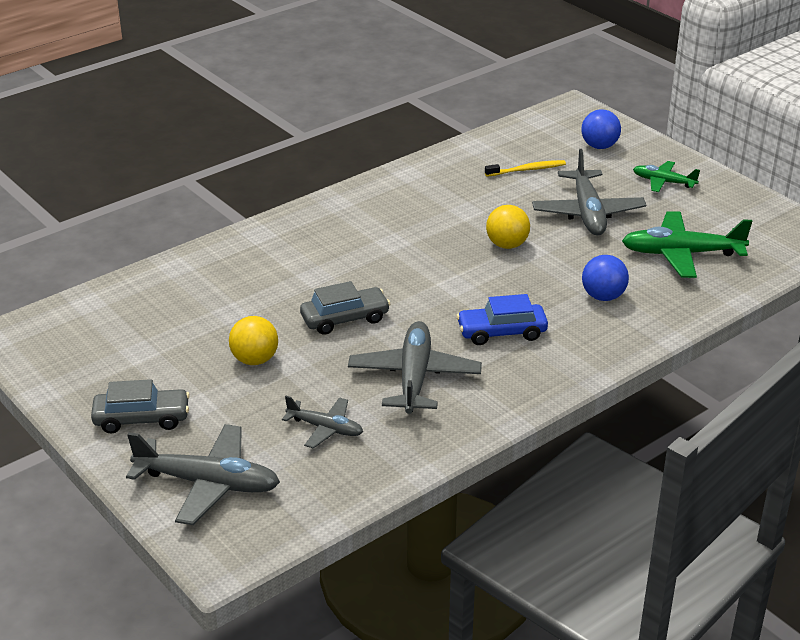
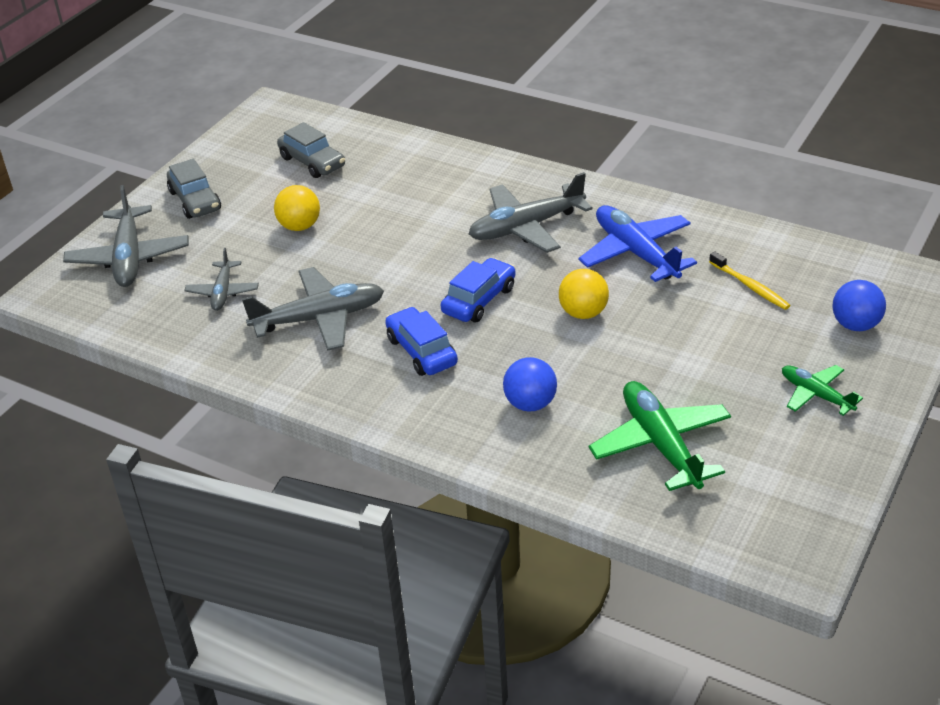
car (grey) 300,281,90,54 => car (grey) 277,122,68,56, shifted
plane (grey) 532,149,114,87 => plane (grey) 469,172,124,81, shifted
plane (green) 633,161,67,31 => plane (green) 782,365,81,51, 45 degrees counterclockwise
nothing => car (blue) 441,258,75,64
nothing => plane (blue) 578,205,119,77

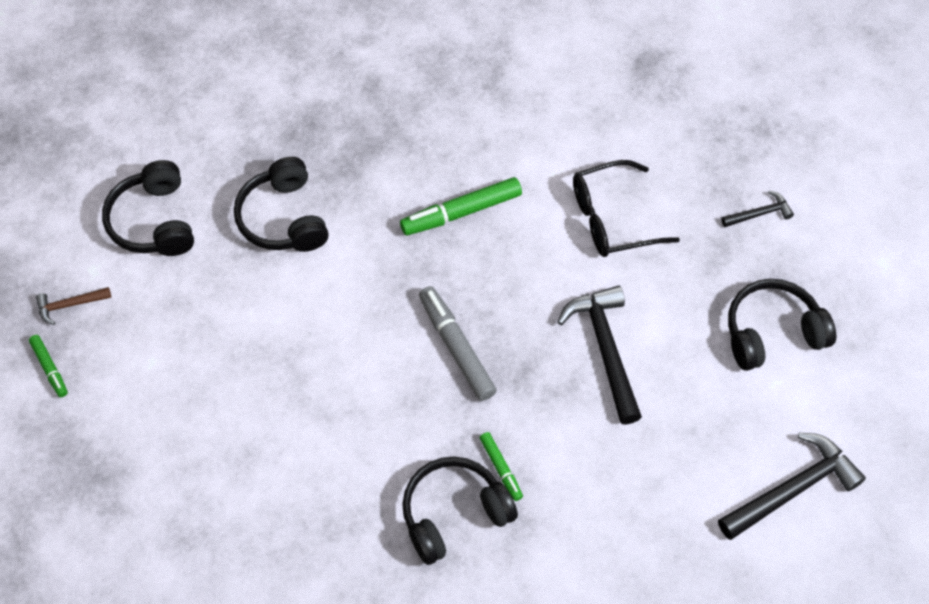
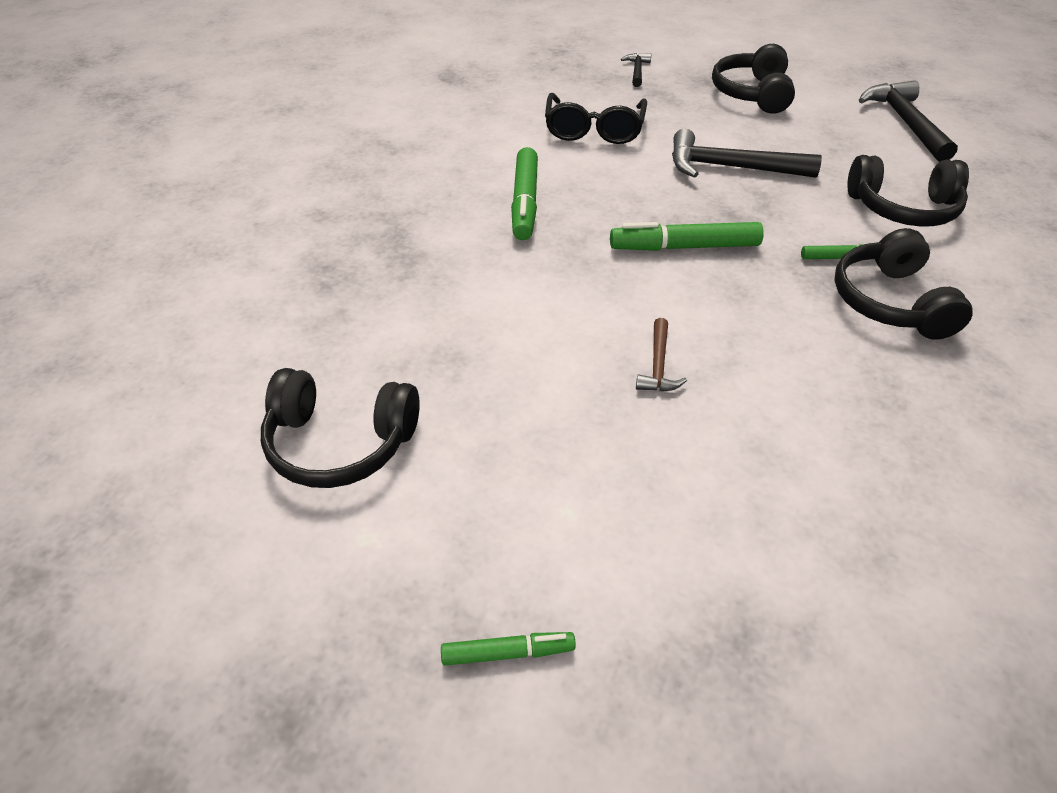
hammer (brown) 36,287,75,38 => hammer (brown) 636,318,51,73, shifted
headphones (black) 234,157,95,95 => headphones (black) 847,155,122,72, shifted
marker (grey) 419,286,78,115 => marker (green) 610,222,154,29

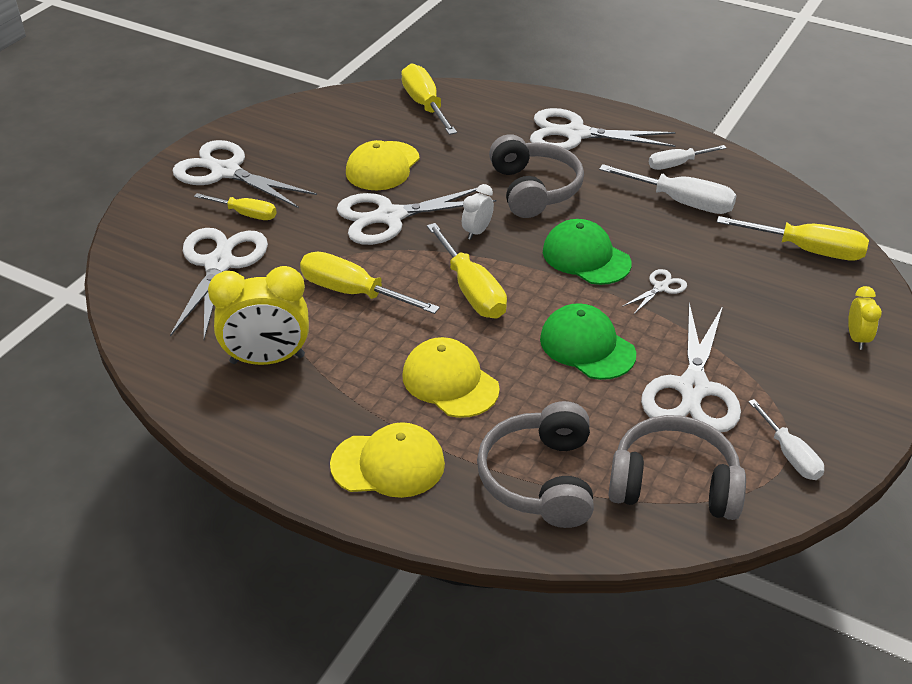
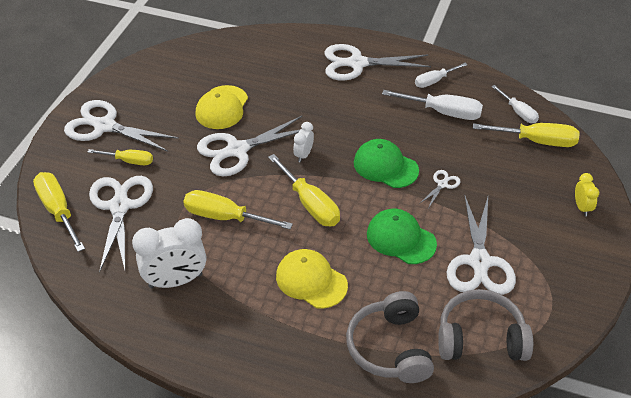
clock (yellow) 208,266,101,99 => clock (white) 132,218,74,70
cap (yellow) 330,422,115,76 => nothing
screwdriver (yellow) 401,64,56,71 => screwdriver (yellow) 33,172,52,80, shifted
headphones (grey) 489,134,95,84 => nothing
screwdriver (white) 748,399,76,81 => screwdriver (white) 491,85,48,38, shifted

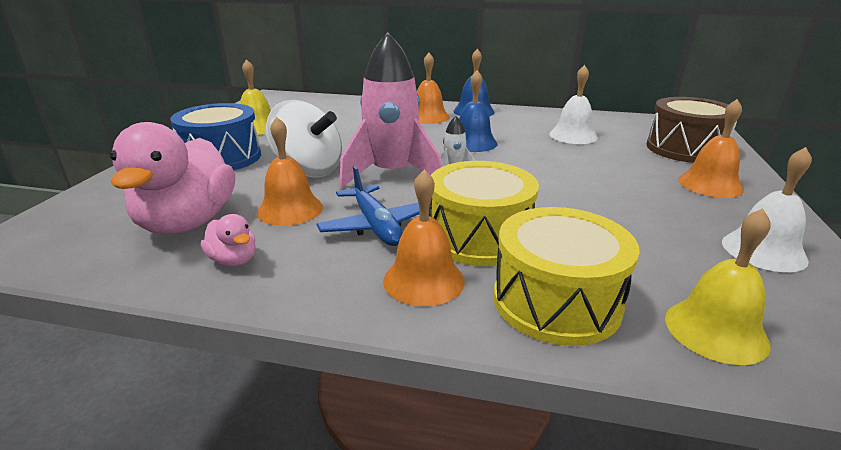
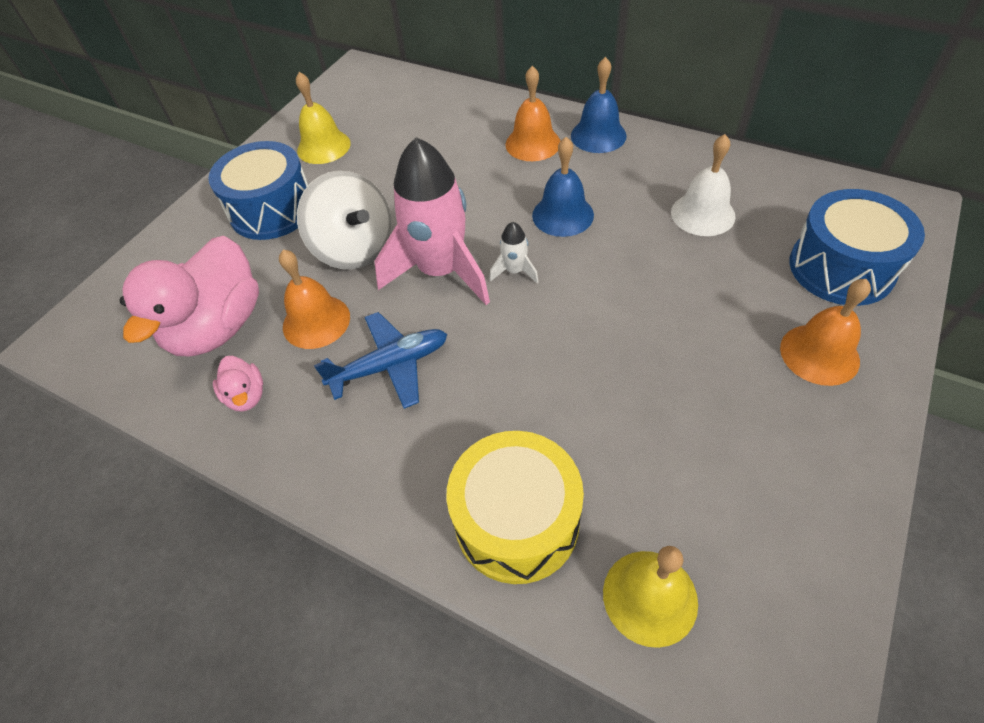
plane (blue) 316,166,104,80 => plane (blue) 314,312,133,97, 105 degrees counterclockwise
bell (orange) 383,169,82,137 => nothing
drum (yellow) 429,161,110,105 => nothing
drum (brown) 646,97,91,66 => drum (blue) 789,189,136,117
bell (white) 722,147,90,125 => nothing

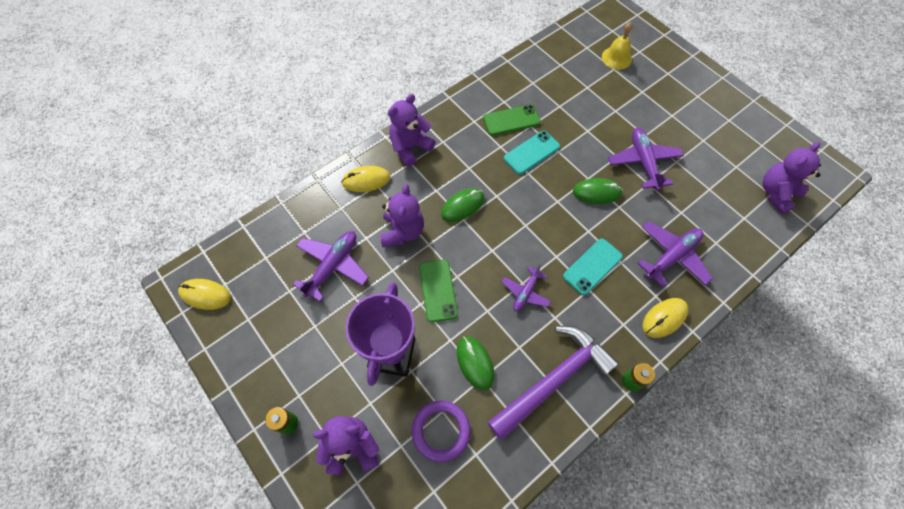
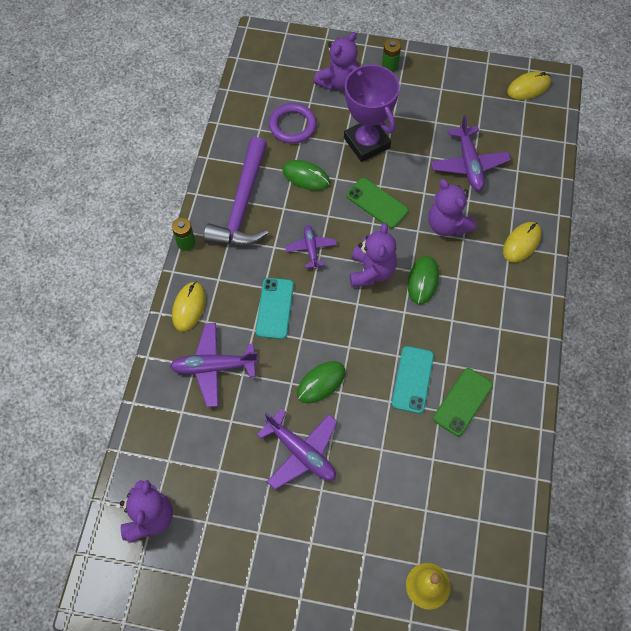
teddy bear (purple) 388,94,47,72 => teddy bear (purple) 350,223,47,64, shifted
plane (purple) 638,221,75,66 => plane (purple) 170,323,88,84, 75 degrees clockwise

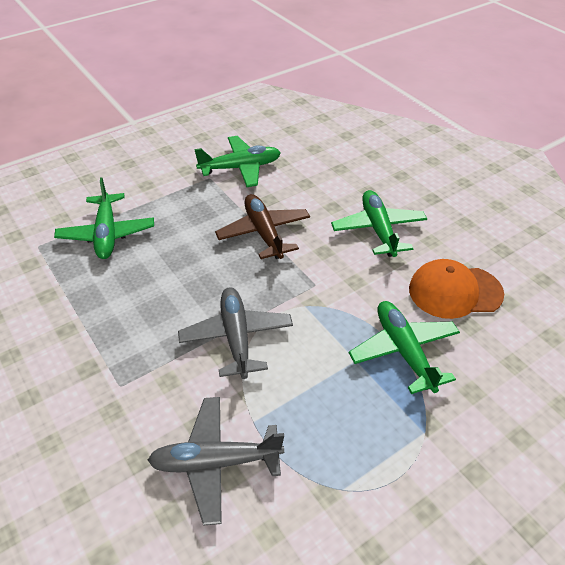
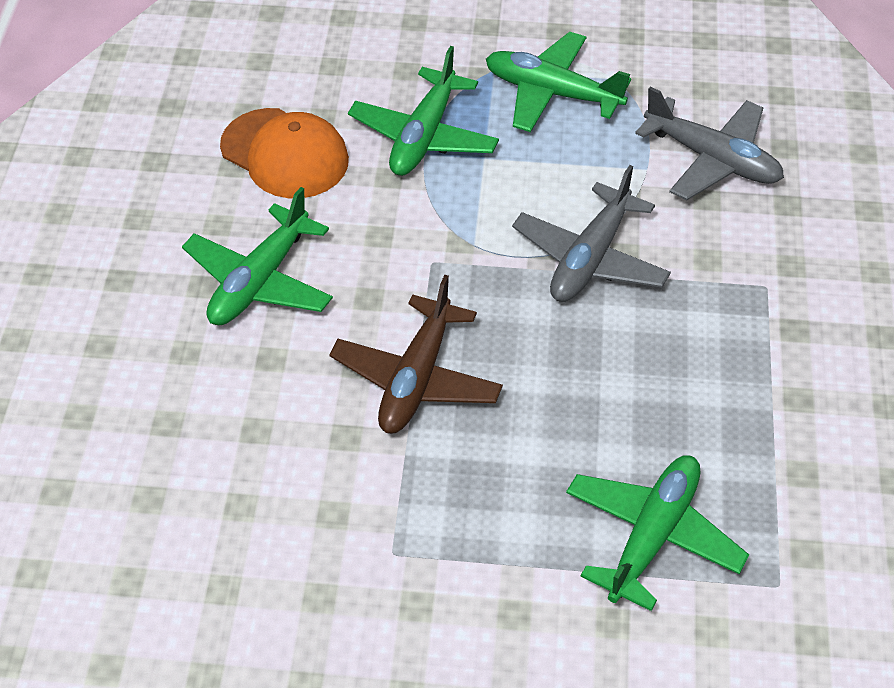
plane (green) 194,136,87,51 => plane (green) 486,32,145,100, shifted

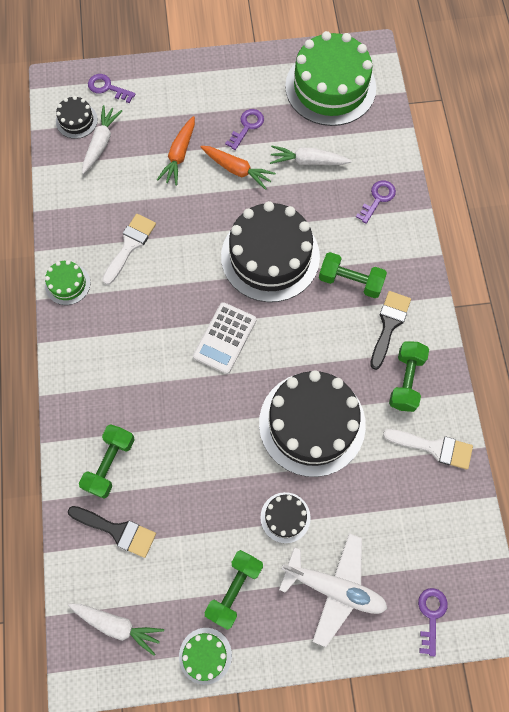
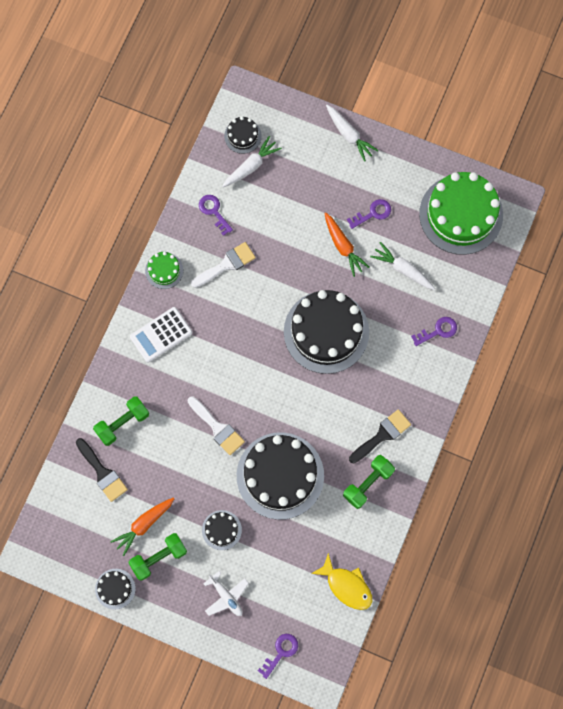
carrot (white) 68,604,96,52 => carrot (white) 326,105,53,57, shifted
key (purple) 88,74,48,29 => key (purple) 199,195,34,41, shifted
carrot (orange) 157,116,38,70 => carrot (orange) 110,497,65,59, shifted
cake (green) 179,628,53,57 => cake (black) 95,569,41,41
calculator (white) 193,302,63,72 => calculator (white) 130,307,62,56, shifted
plane (white) 279,533,109,114 => plane (white) 203,571,46,45, x0.59
dumbbell (green) 319,252,68,46 => nothing
brush (white) 383,429,90,41 => brush (white) 188,397,57,58, shifted
nothing => fish (yellow) 311,553,61,57

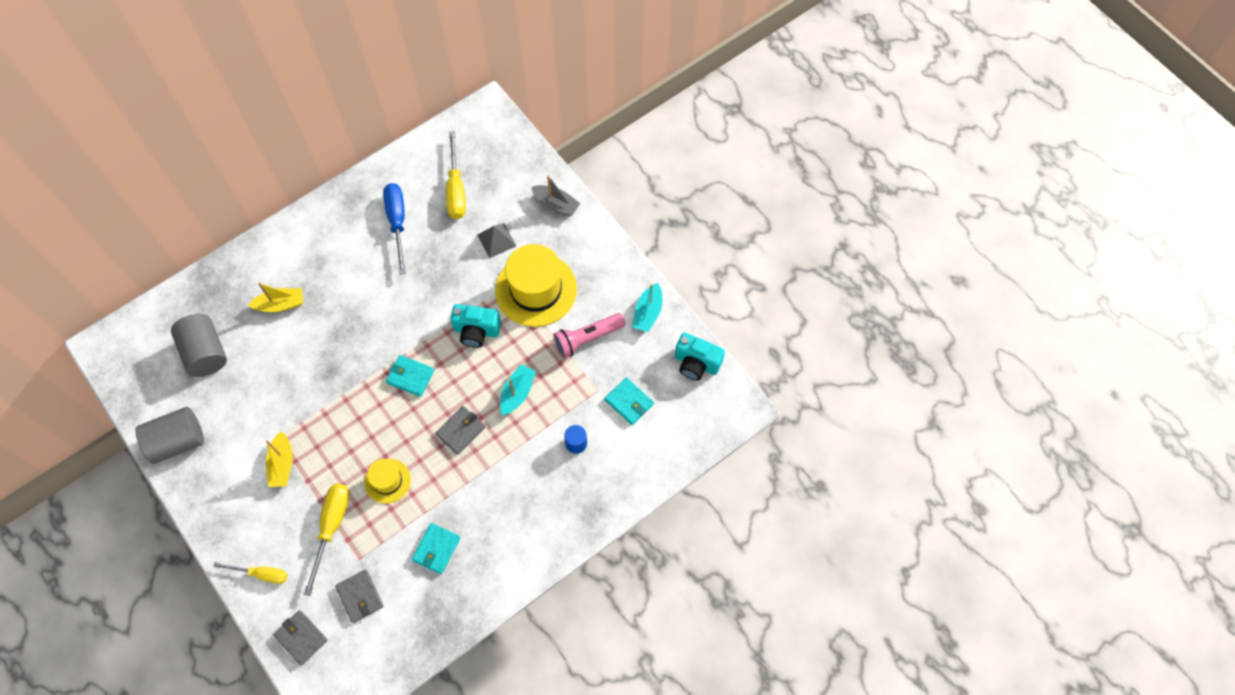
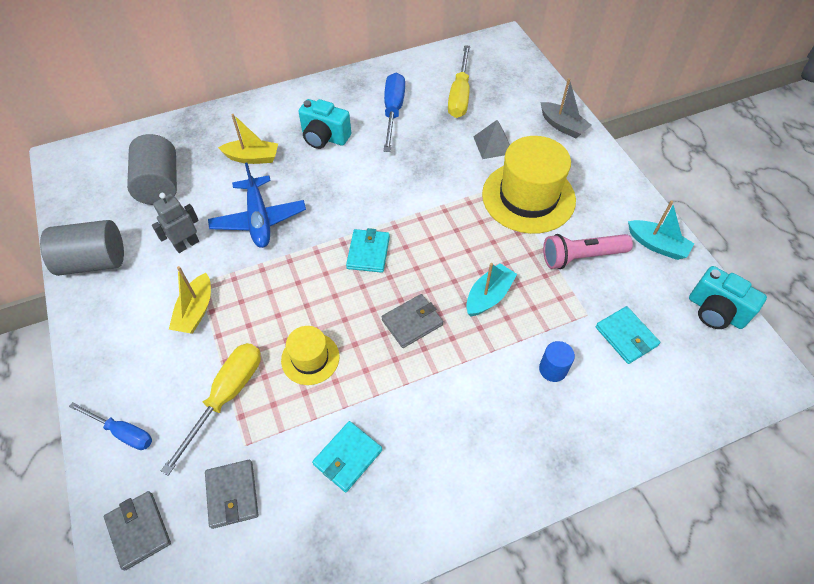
screwdriver (yellow) 214,562,74,22 => screwdriver (blue) 69,402,83,48
wallet (turquoise) 386,355,48,42 => wallet (turquoise) 346,228,44,45, 60 degrees clockwise
camera (turquoise) 450,304,51,43 => camera (turquoise) 298,99,53,50, shifted
boat (turquoise) 632,283,30,49 => boat (turquoise) 628,201,66,59, 90 degrees counterclockwise
nothing => robot (grey) 152,193,47,60
nothing => plane (blue) 208,162,98,86

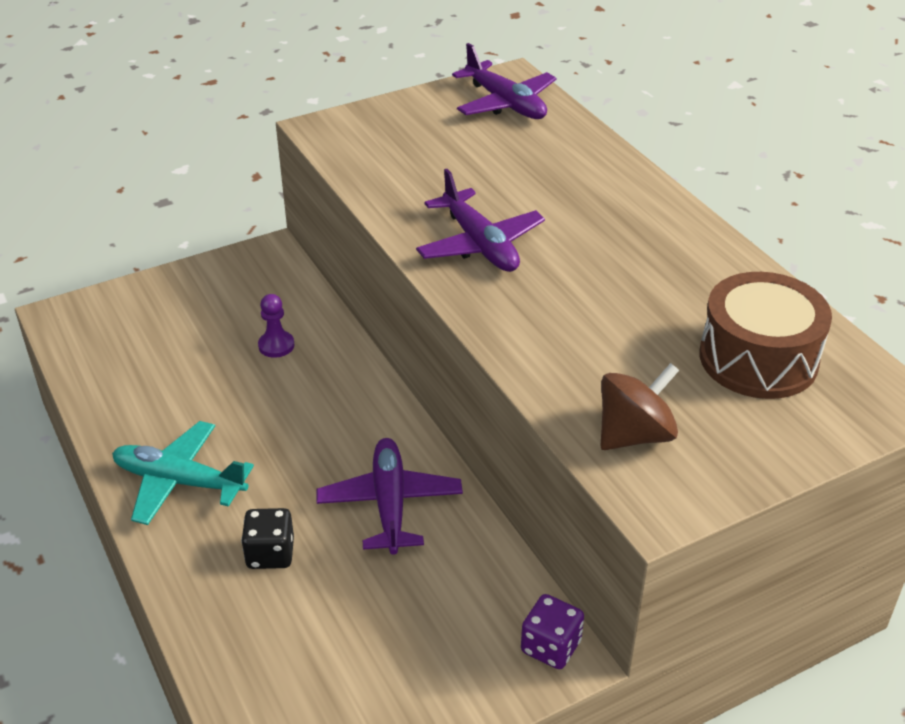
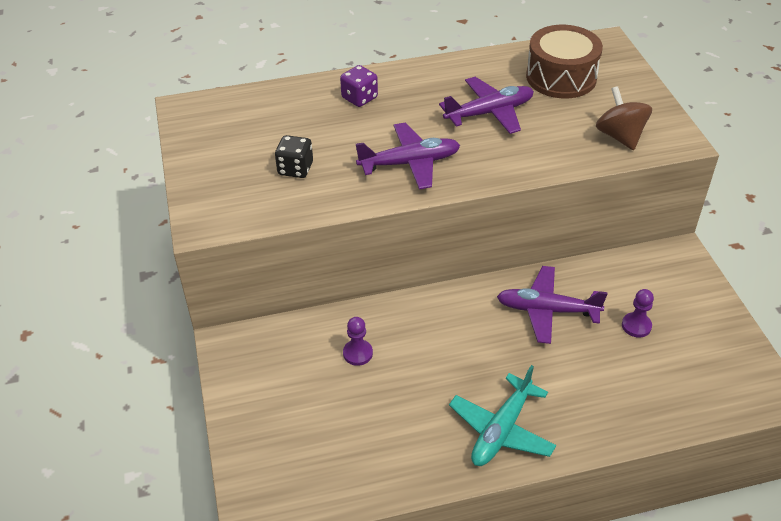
dice (black) 241,508,53,61 => dice (black) 275,135,38,43, shifted
plane (purple) 452,43,105,76 => plane (purple) 439,77,95,57, shifted
dice (purple) 521,594,63,75 => dice (purple) 340,65,38,42, shifted
nothing => pawn (purple) 622,289,32,48

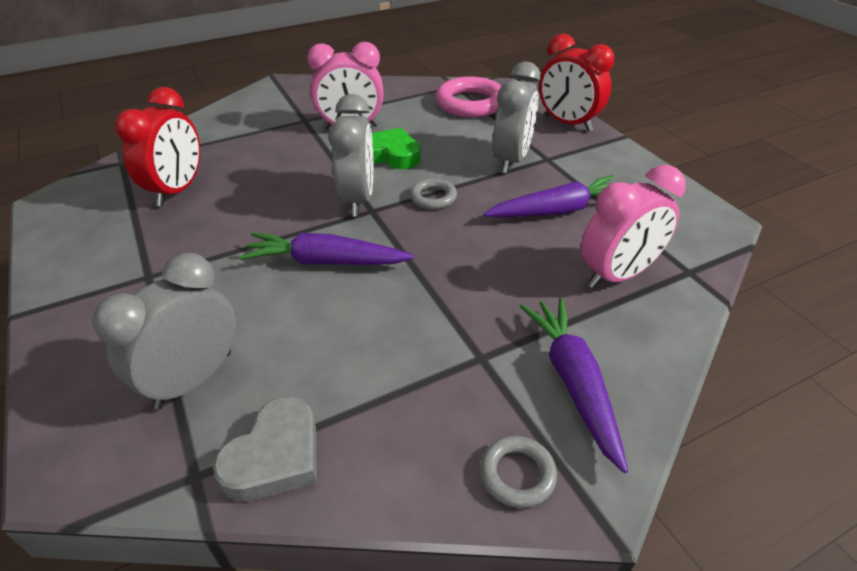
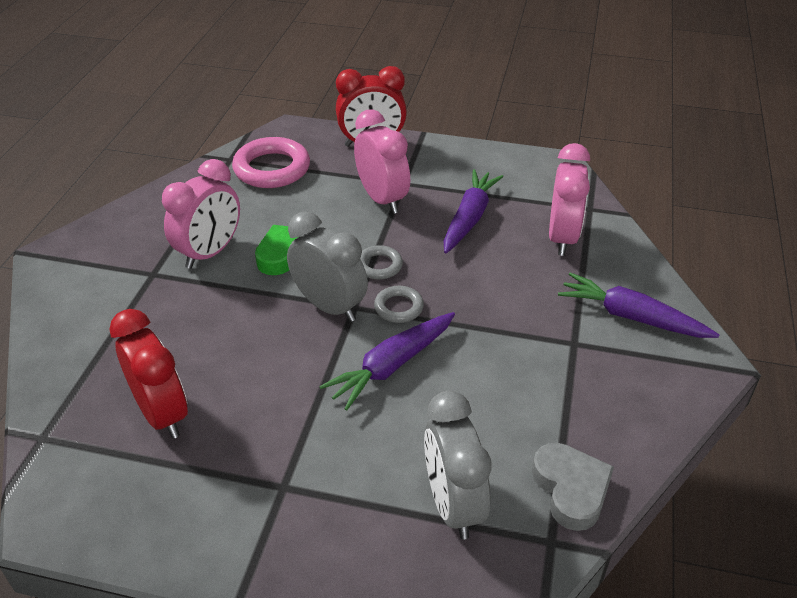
ring (grey) 480,436,77,72 => ring (grey) 374,286,50,37, shifted
clock (grey) 493,62,48,111 => clock (pink) 354,109,56,105

